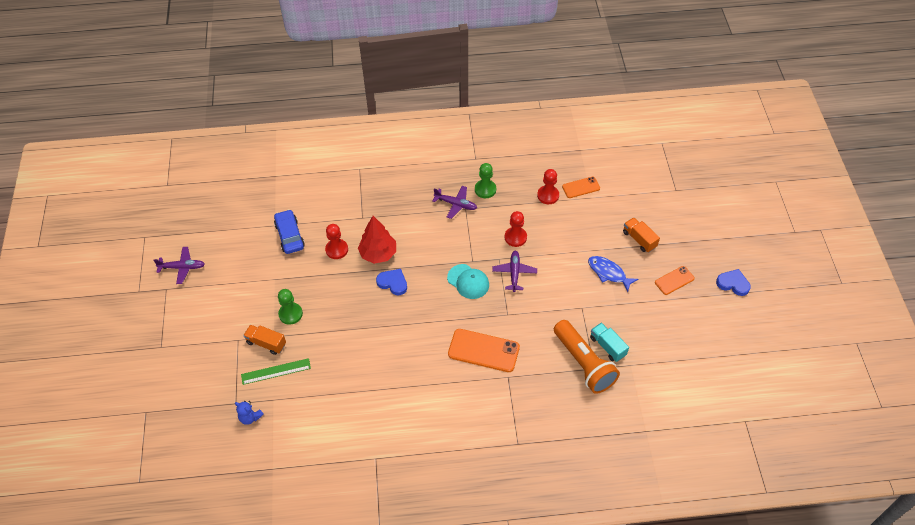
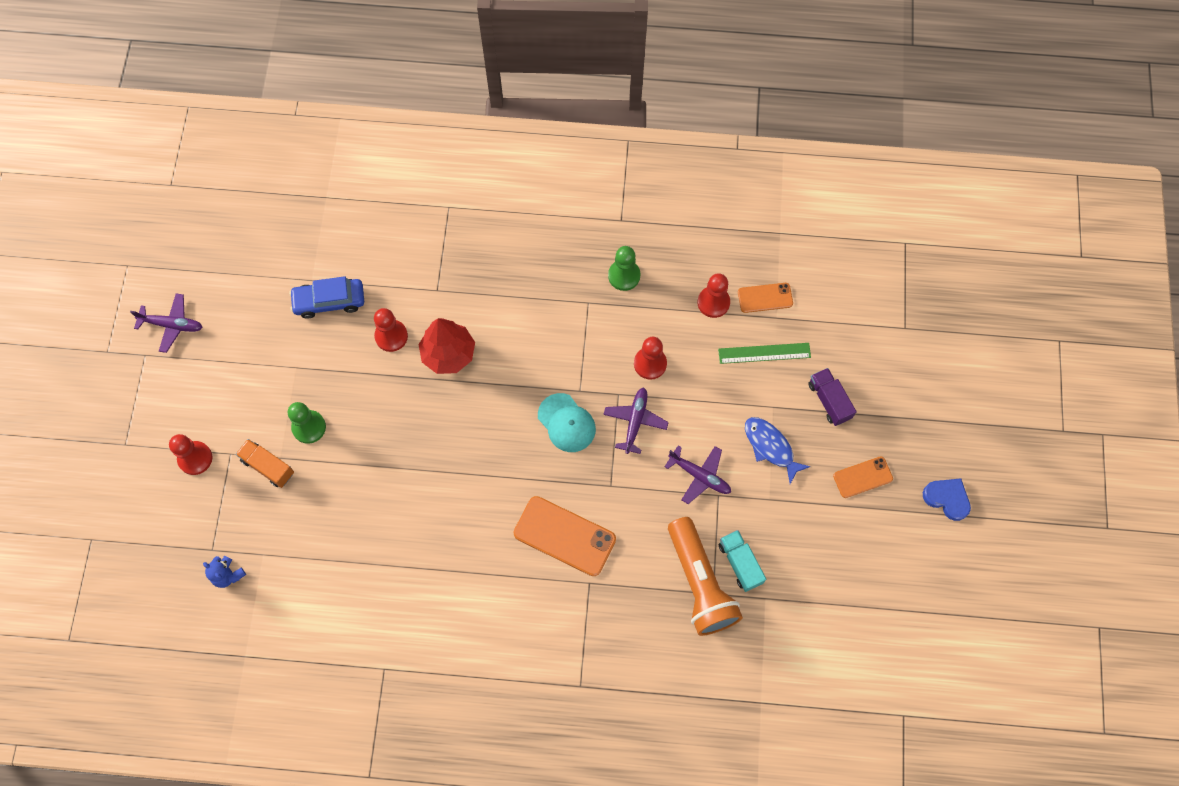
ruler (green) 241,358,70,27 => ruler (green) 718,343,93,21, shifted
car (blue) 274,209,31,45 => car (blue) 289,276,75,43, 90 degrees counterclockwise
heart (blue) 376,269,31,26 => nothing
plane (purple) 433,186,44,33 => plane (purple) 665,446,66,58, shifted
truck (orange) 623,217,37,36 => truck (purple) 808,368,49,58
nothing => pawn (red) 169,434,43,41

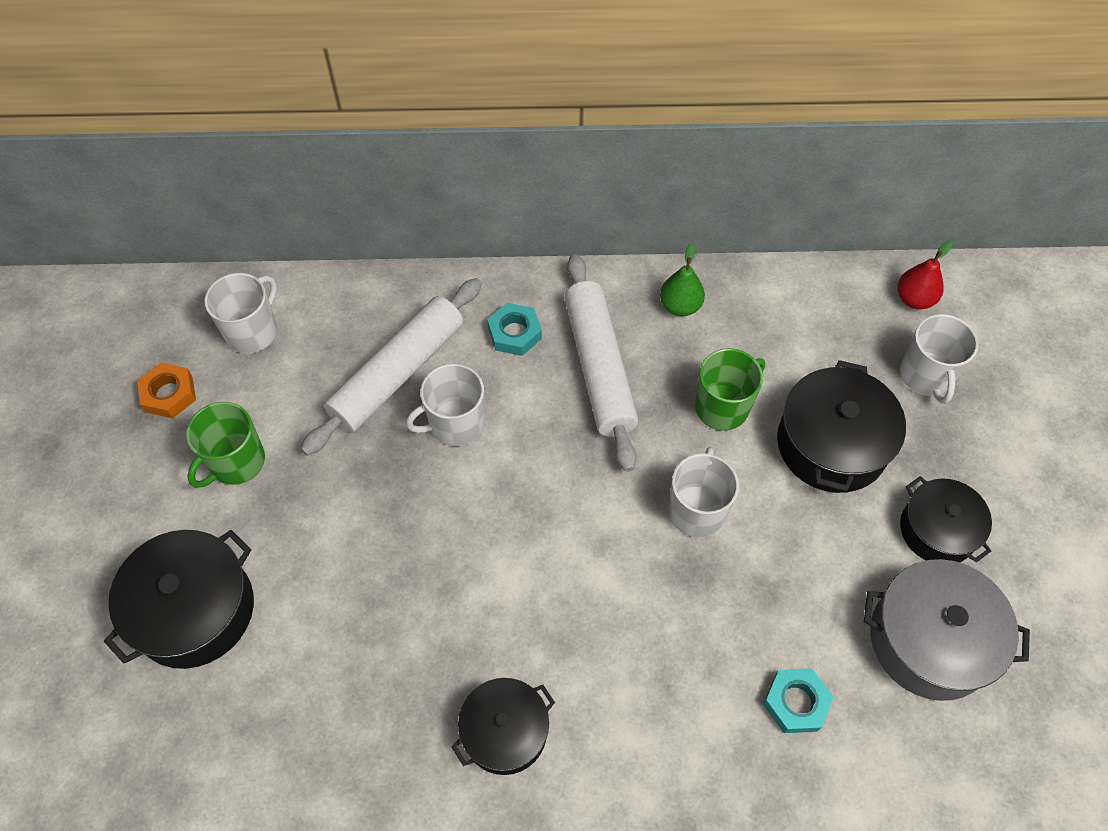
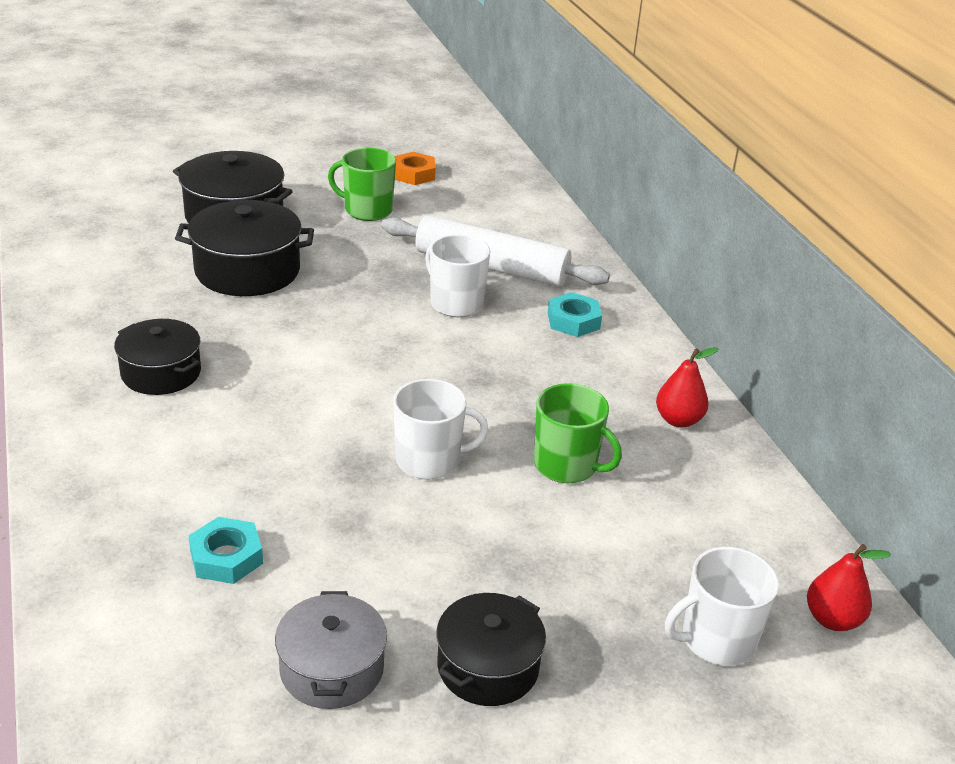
mug (white) 204,273,73,80 => nothing
rolling pin (white) 564,254,74,218 => nothing
pear (green) 660,243,45,73 => pear (red) 656,347,63,81
pot (black) 777,360,129,133 => pot (black) 175,200,139,96, shifted
pot (grey) 864,559,166,142 => pot (grey) 275,591,112,118, x0.66

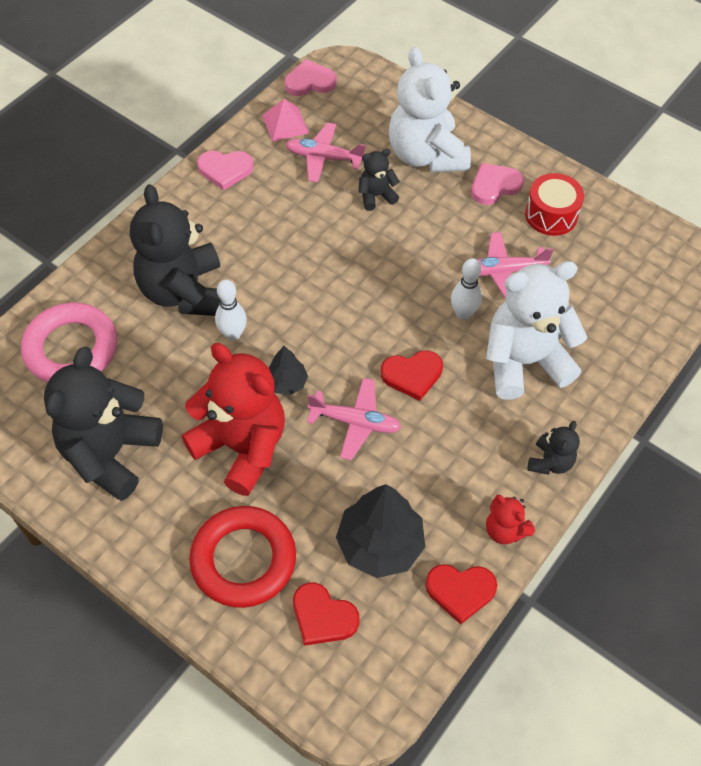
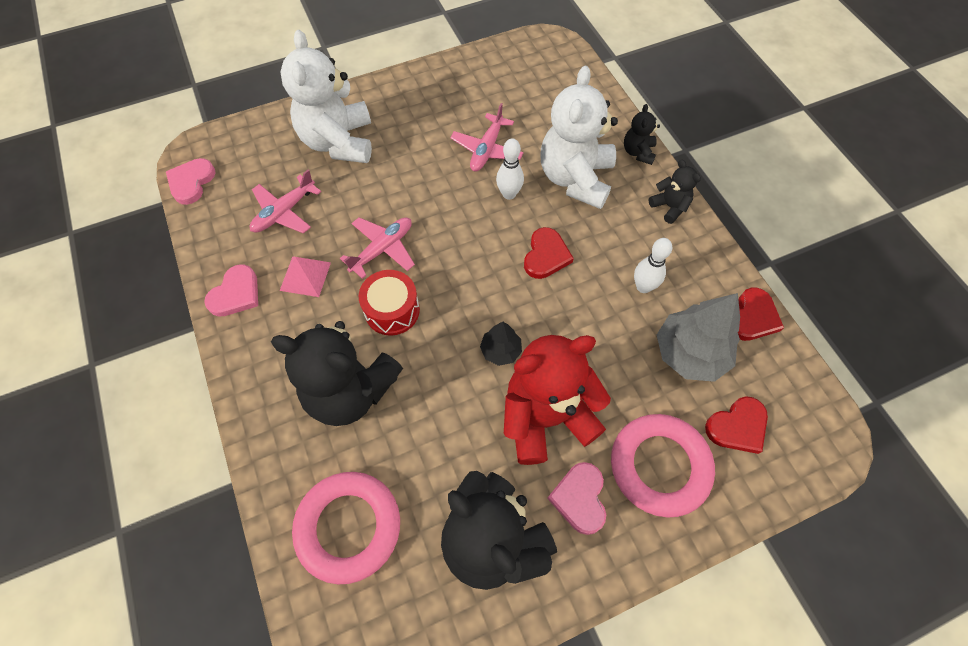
ring (red) 189,506,107,102 => ring (pink) 611,414,104,104
bowling pin (white) 215,280,32,61 => bowling pin (white) 634,238,38,55, shifted
pyramid (pink) 262,99,47,43 => pyramid (pink) 280,256,51,41, shifted
plane (pink) 307,378,94,82 => plane (pink) 340,217,75,62, shifted
tree (black) 336,484,89,94 => tree (grey) 657,293,83,89
teddy bear (black) 359,149,41,62 => teddy bear (black) 624,104,36,61, shifted
teddy bear (white) 389,47,82,126 => teddy bear (white) 281,30,91,133, 75 degrees clockwise
heart (pink) 471,163,53,42 => heart (pink) 547,462,59,73, shifted
teddy bear (red) 486,494,49,50 => nothing
drum (red) 525,173,59,63 => drum (red) 359,270,61,66, shifted

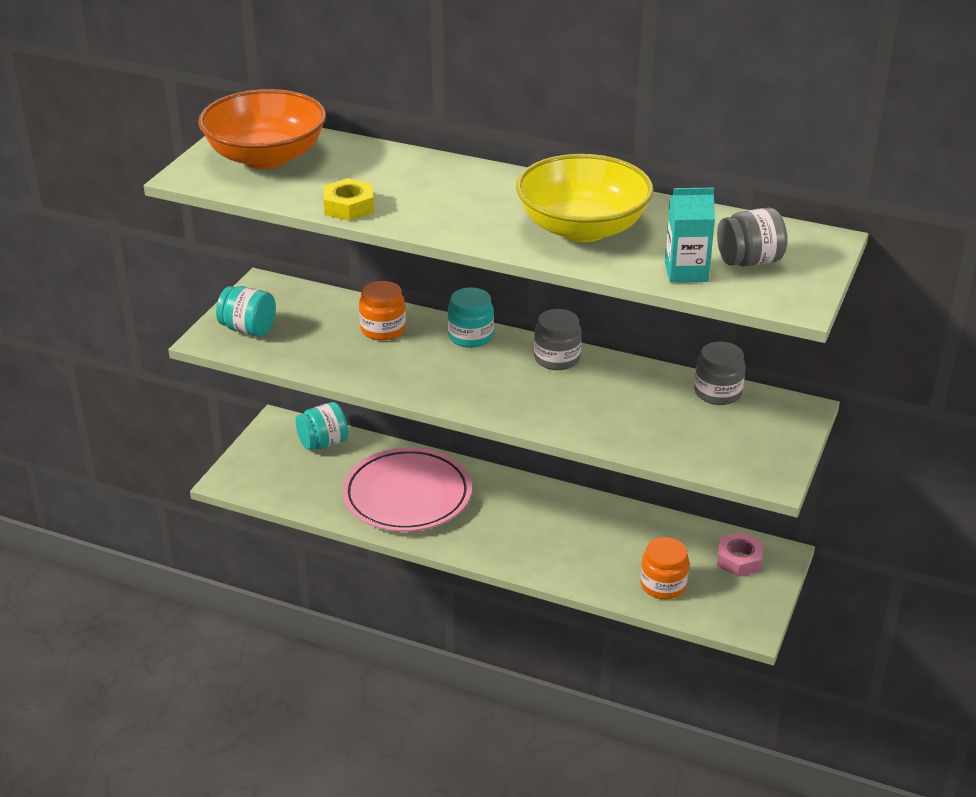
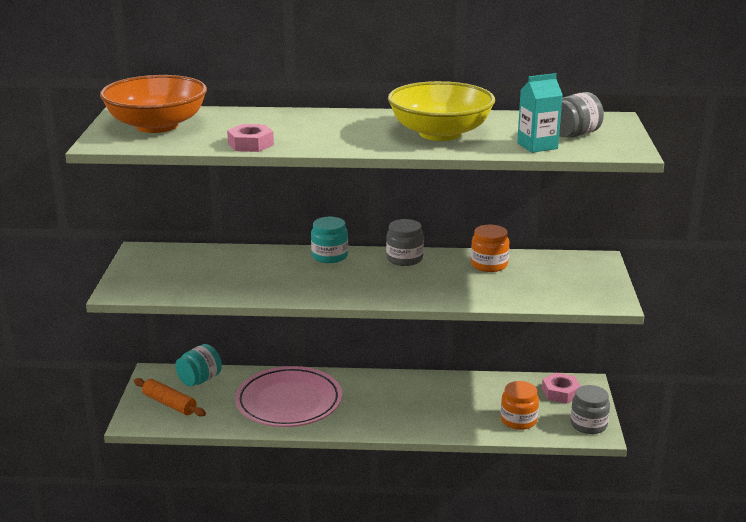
jar (turquoise) 216,286,60,51 => nothing
nut (yellow) 323,178,51,43 => nut (pink) 227,124,47,28
jar (orange) 359,281,47,60 => jar (orange) 471,225,38,47, shifted
jar (grey) 694,341,52,64 => jar (grey) 570,385,40,49, shifted
nothing => rolling pin (orange) 134,378,72,39

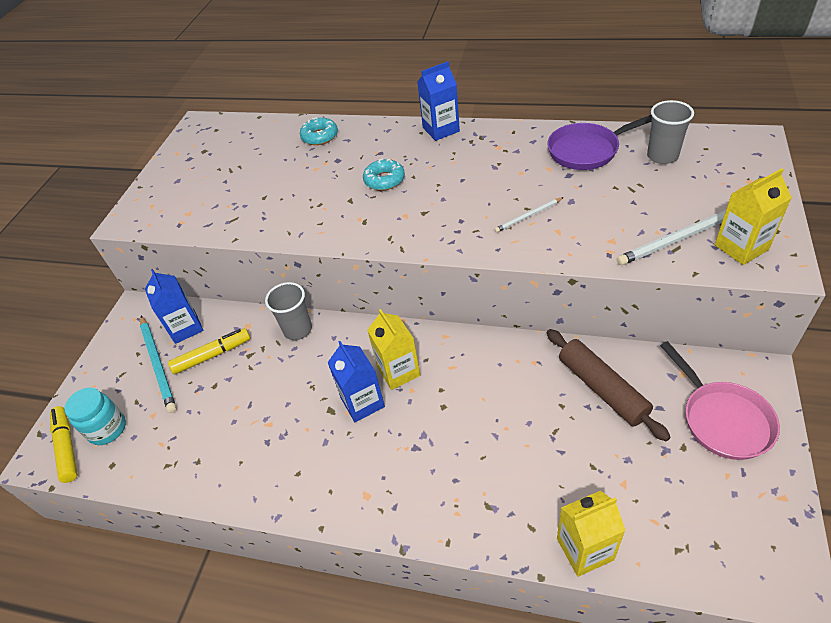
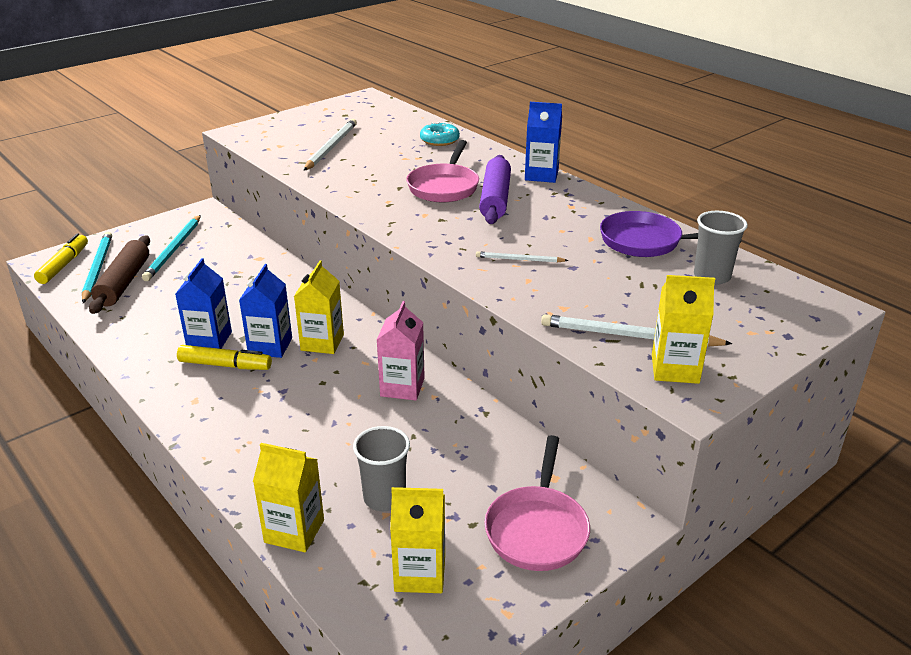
jar (turquoise) 64,388,62,57 => pencil (turquoise) 82,232,30,71
carton (blue) 145,269,58,75 => carton (blue) 175,258,57,91, shifted
marker (yellow) 168,328,83,46 => marker (yellow) 177,345,95,25, shifted
cup (grey) 265,282,47,58 => cup (grey) 353,426,57,85, shifted
donut (turquoise) 363,158,42,33 => pan (pink) 406,140,73,62
rolling pin (brown) 547,329,124,112 => rolling pin (brown) 89,235,61,79, shifted
nothing => pencil (white) 303,119,54,52
nothing => carton (pink) 377,301,48,100
nothing => carton (yellow) 390,487,55,106
nothing => rolling pin (purple) 479,155,32,69

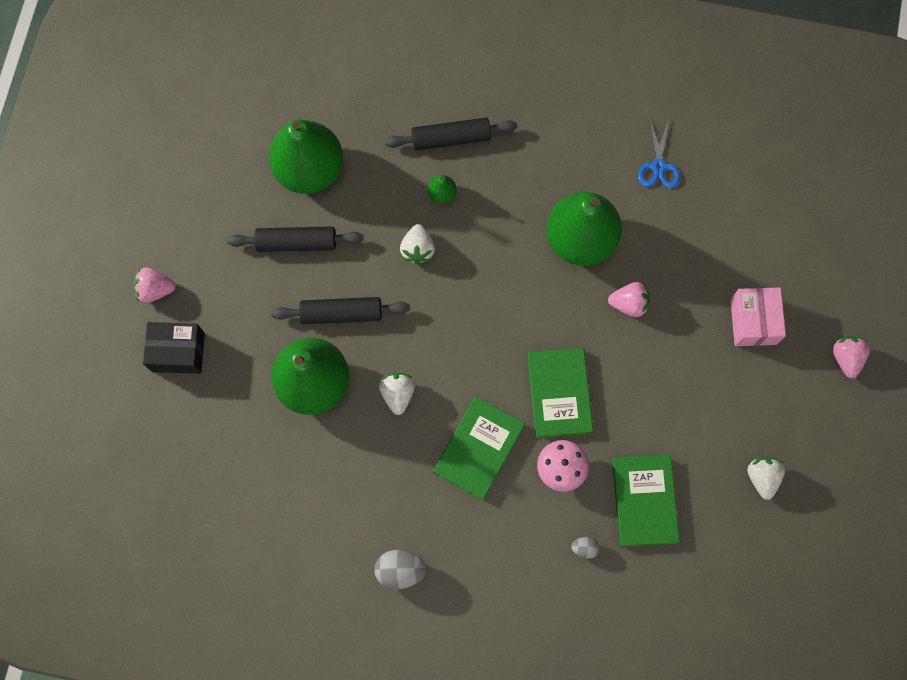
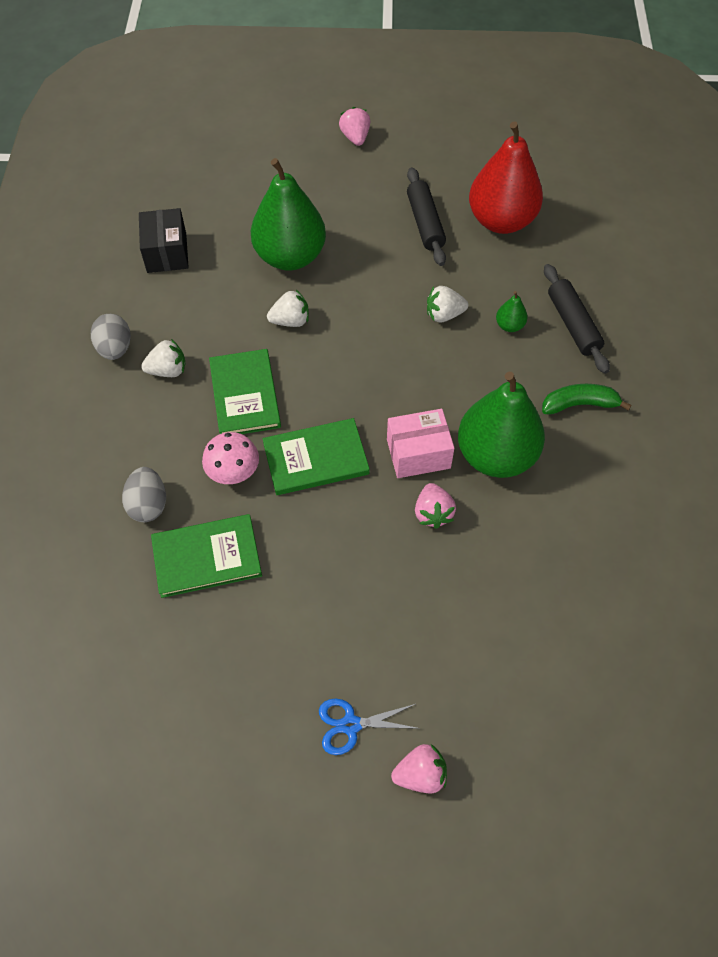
box (black) 143,322,62,52 => box (black) 139,208,50,65, shifted
pear (green) 269,119,74,75 => pear (red) 469,121,74,113
rolling pin (black) 271,297,139,27 => nothing
book (green) 433,396,92,105 => book (green) 209,349,72,85, 60 degrees clockwise
egg (grey) 571,537,29,22 => egg (grey) 122,467,44,55, x1.80
scissors (blue) 638,120,42,68 => scissors (blue) 319,698,102,57, shifted
box (pink) 730,287,56,59 => box (pink) 387,409,67,69, shifted
strawberry (white) 747,456,38,44 => strawberry (white) 141,339,44,38, shifted
nothing => banana (green) 542,384,89,30

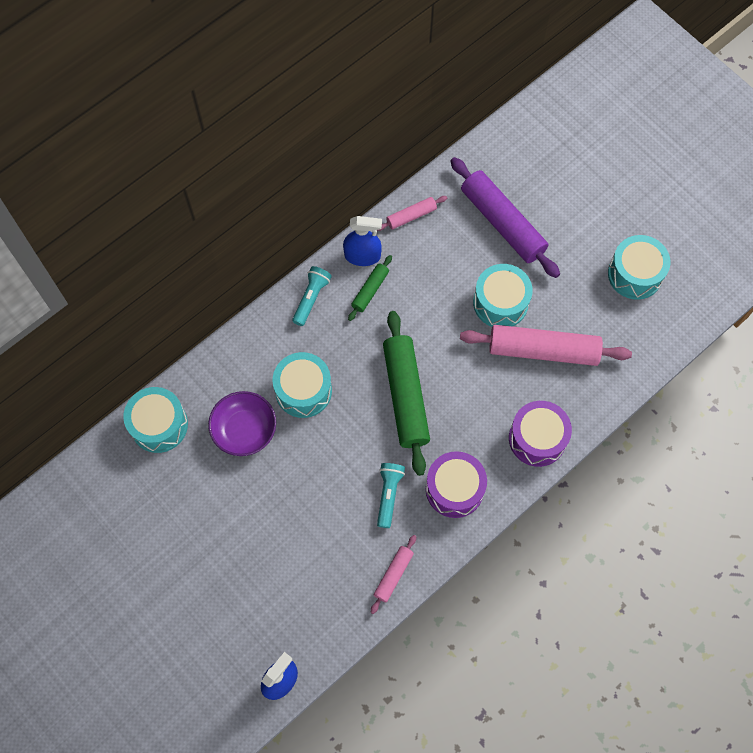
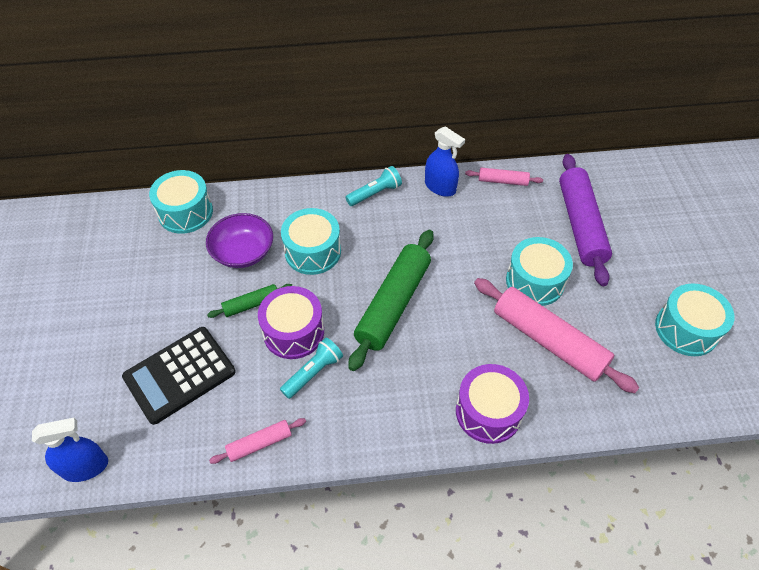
rolling pin (green) 348,255,44,66 => rolling pin (green) 207,284,85,34, shifted
drum (purple) 426,451,61,67 => drum (purple) 258,286,66,73, shifted
nothing => calculator (black) 122,327,114,98

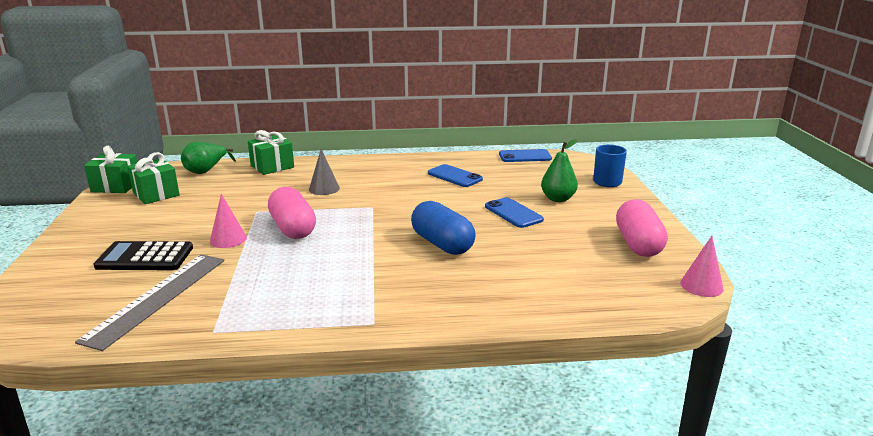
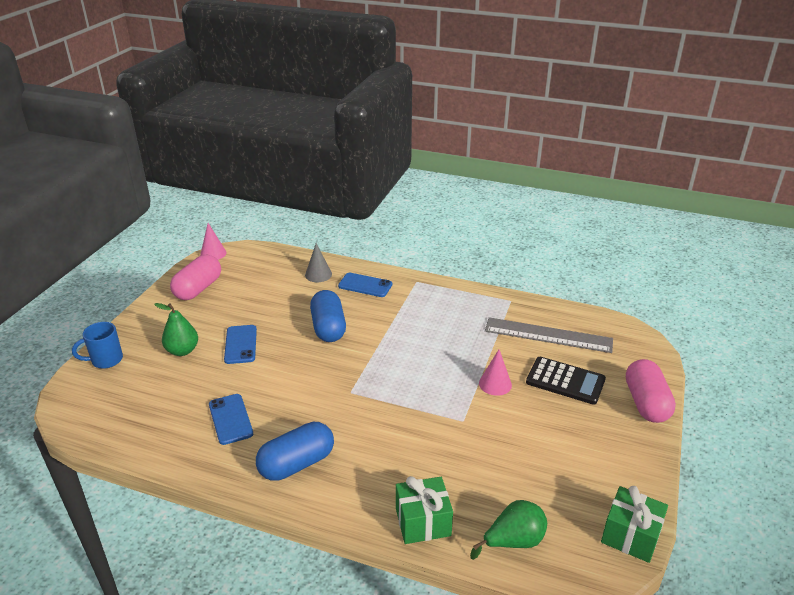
ruler (grey) 75,254,150,97 => ruler (grey) 485,317,128,36, 60 degrees clockwise
gift (green) 127,152,53,52 => nothing
capsule (pink) 268,187,48,52 => capsule (pink) 626,359,50,64, shifted
cone (grey) 309,149,31,46 => cone (grey) 305,243,27,39, shifted
phone (blue) 499,149,53,13 => phone (blue) 338,273,54,24, shifted
nothing => capsule (blue) 256,422,78,59

